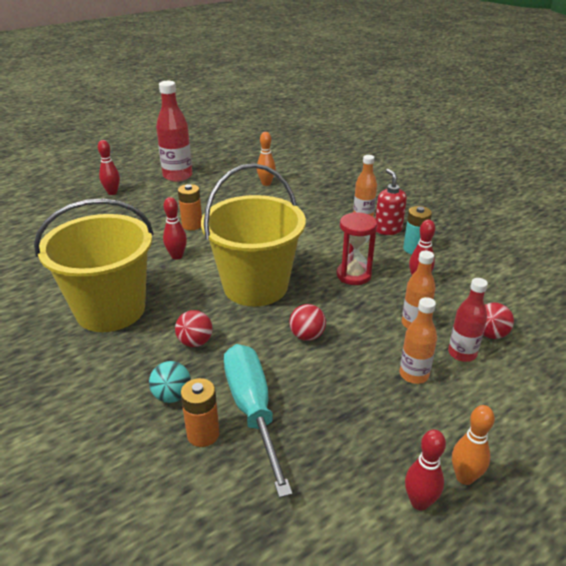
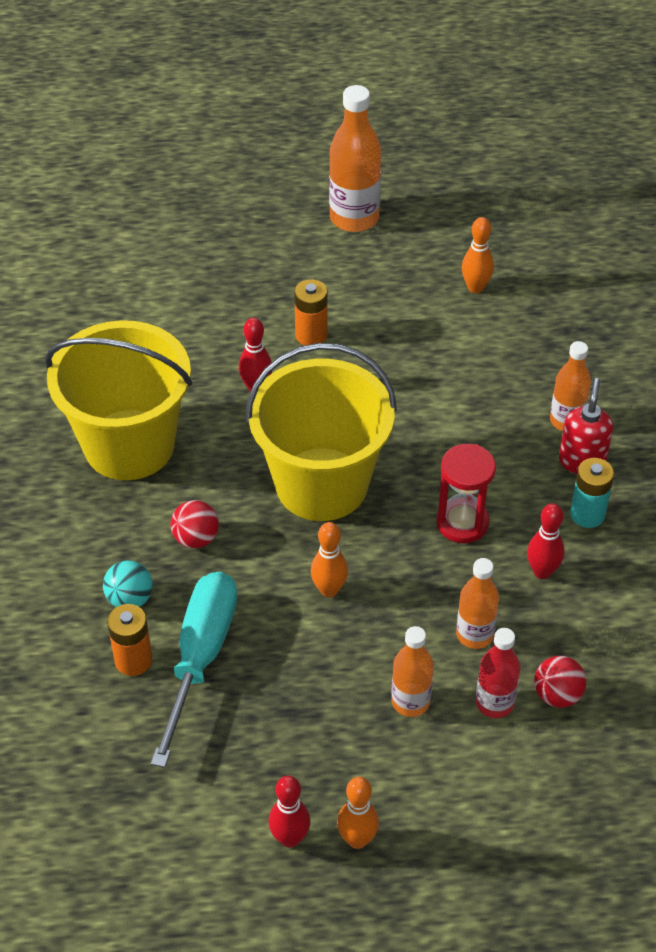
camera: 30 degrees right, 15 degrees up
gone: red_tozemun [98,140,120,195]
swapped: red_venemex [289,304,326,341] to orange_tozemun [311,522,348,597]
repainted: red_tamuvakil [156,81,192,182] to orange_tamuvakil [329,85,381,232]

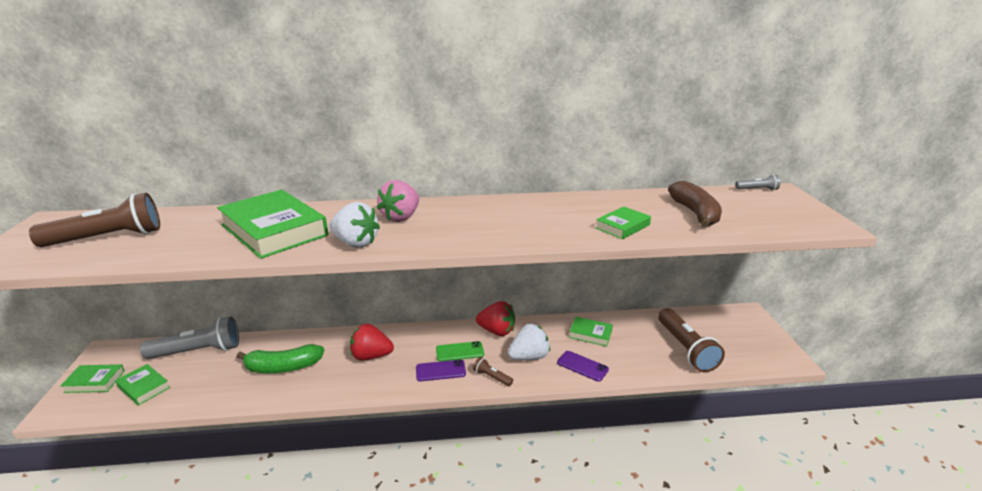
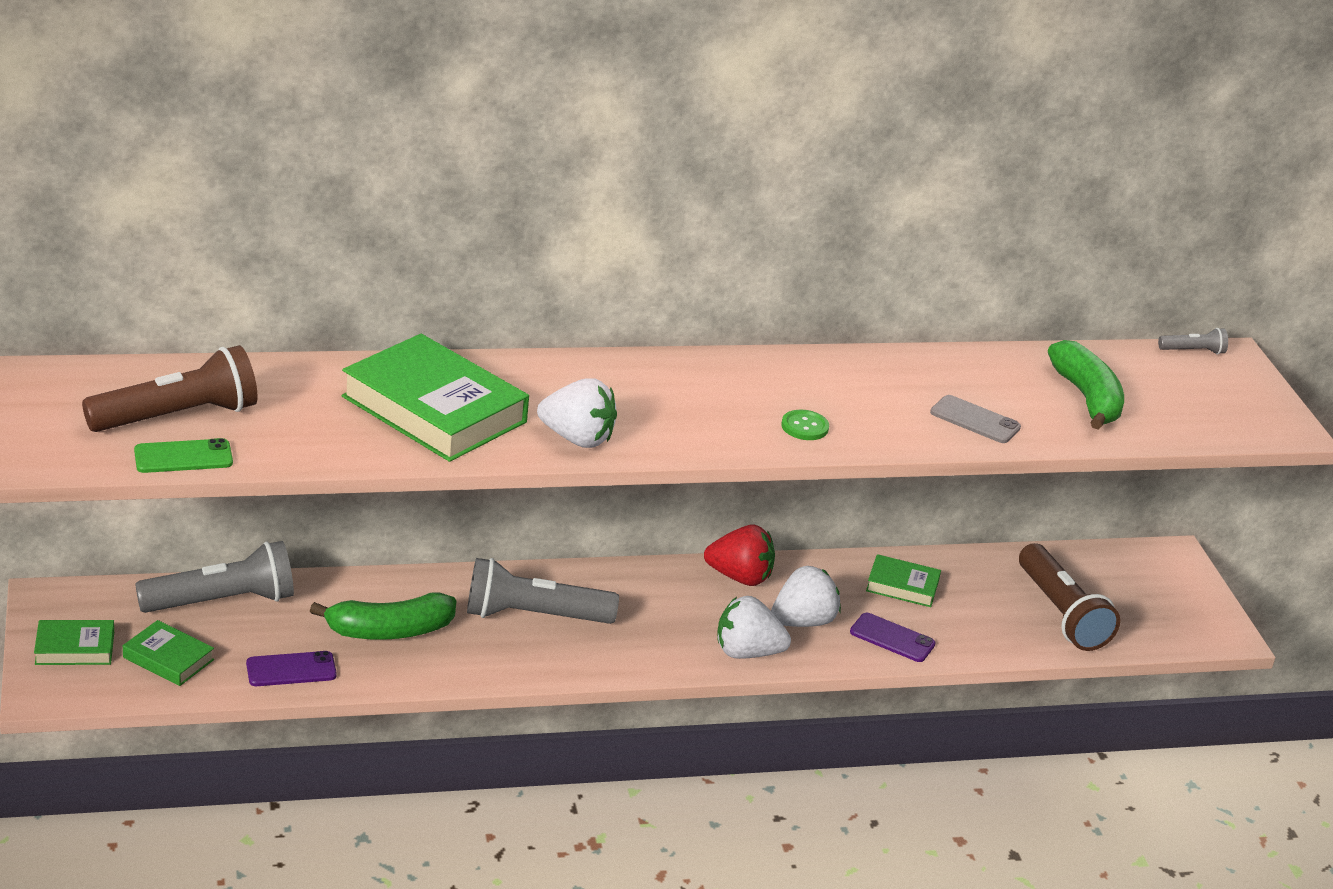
camera: 10 degrees left, 5 degrees up
gone: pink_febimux [377,180,419,222]
new: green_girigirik [781,410,829,440]
shifted: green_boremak [436,341,484,362] to [134,438,233,473]; purple_boremak [416,360,466,381] to [246,651,337,686]
swapped: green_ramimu [595,206,651,239] to grey_boremak [930,395,1021,443]; red_febimux [350,323,394,361] to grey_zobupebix [467,558,619,624]; brown_zobupebix [473,357,513,386] to white_febimux [717,596,791,659]
repainted: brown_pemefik [668,181,722,228] to green_pemefik [1048,340,1124,429]

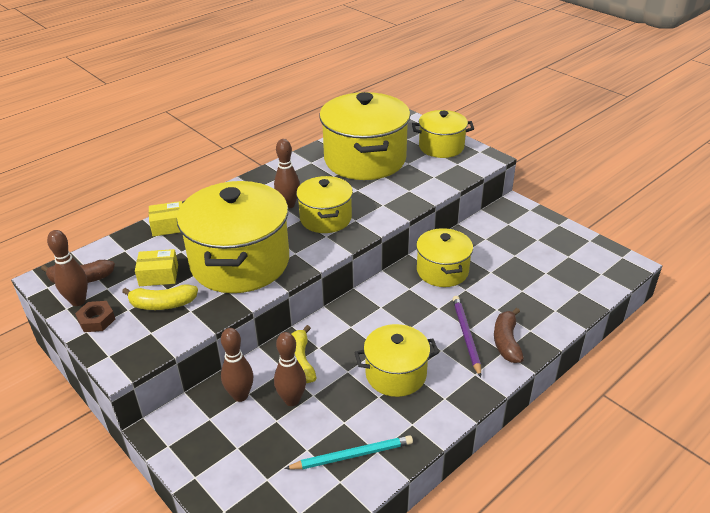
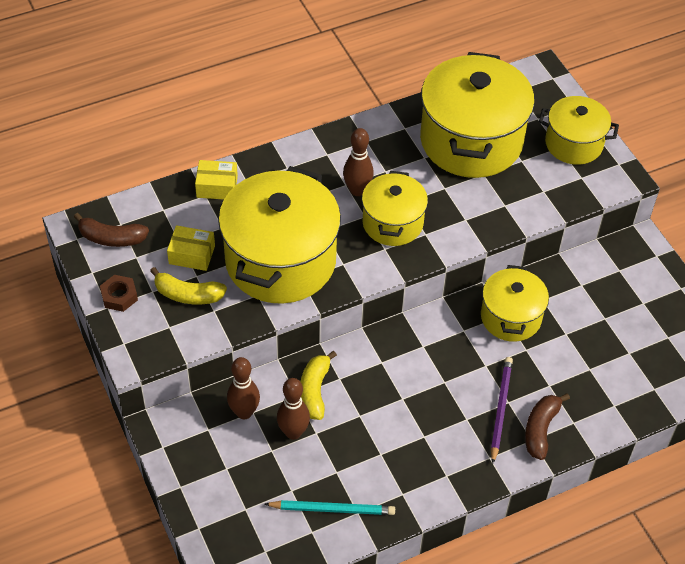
camera: 15 degrees right, 15 degrees up
gone: brown_tozemun [47,230,88,306]; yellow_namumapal [354,324,439,397]

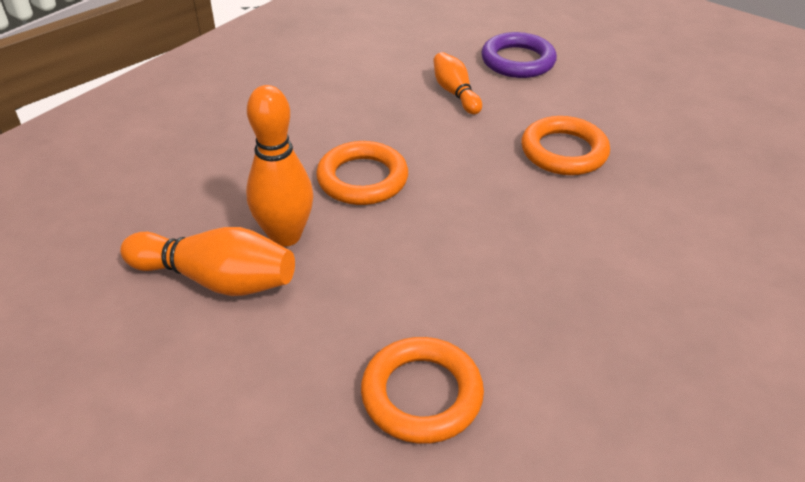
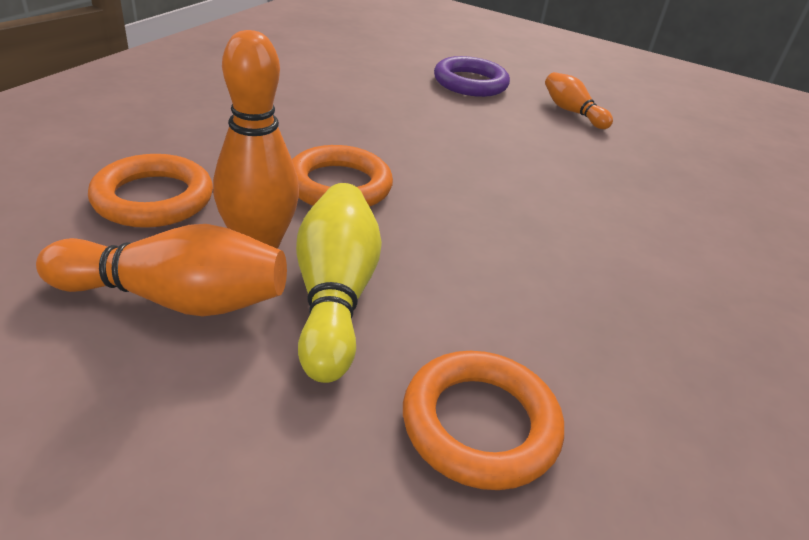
camera: 15 degrees left, 5 degrees down
new: yellow_tozemun [296,183,382,383]
shifted: orange_tozemun [433,52,482,114] to [545,72,613,129]; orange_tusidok [521,116,610,175] to [88,154,213,228]

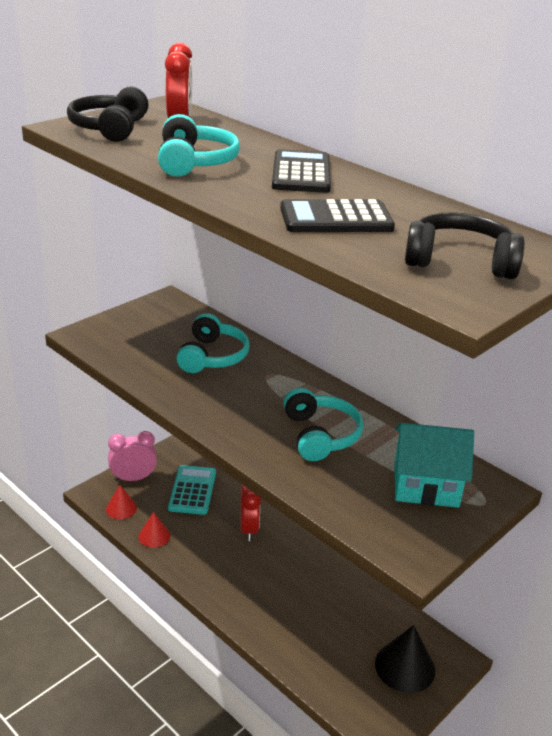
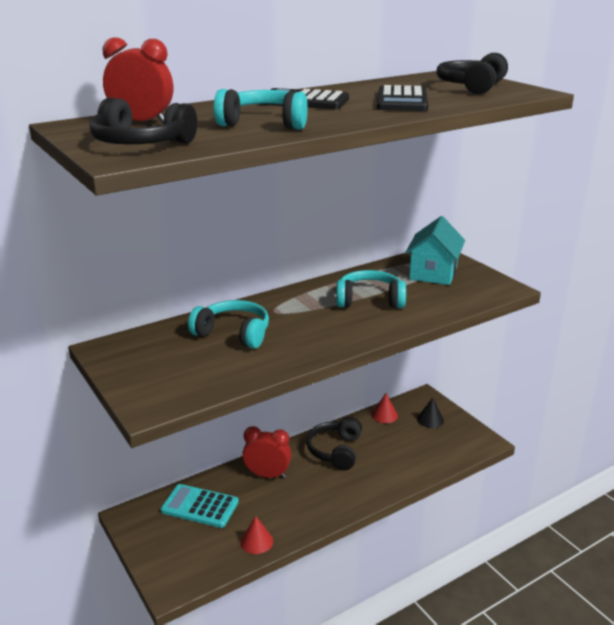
camera: 75 degrees left, 5 degrees down
gone: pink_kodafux [108,431,157,481]
new: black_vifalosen [306,417,362,470]
shifted: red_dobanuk [106,485,137,519] to [372,393,398,423]
scaled: black_dobanuk [375,625,435,693] = [417,397,444,428] x0.61

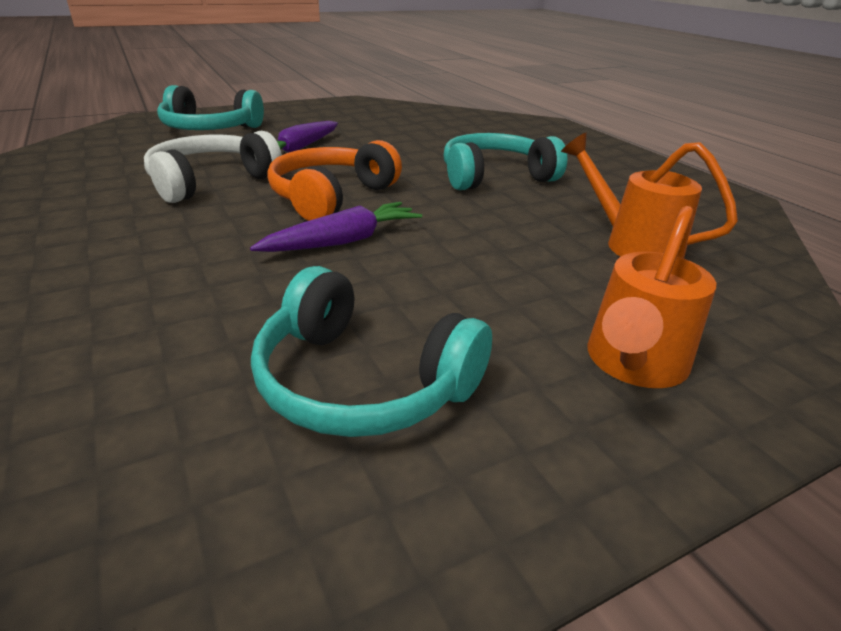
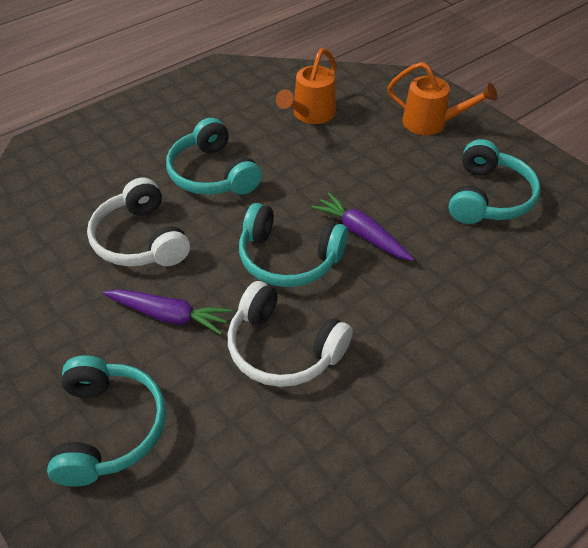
camera: 100 degrees left, 15 degrees up
new: white_vifalosen [87,178,190,266]
repainted: orange_vifalosen [267,140,402,221] to turquoise_vifalosen [239,203,348,287]

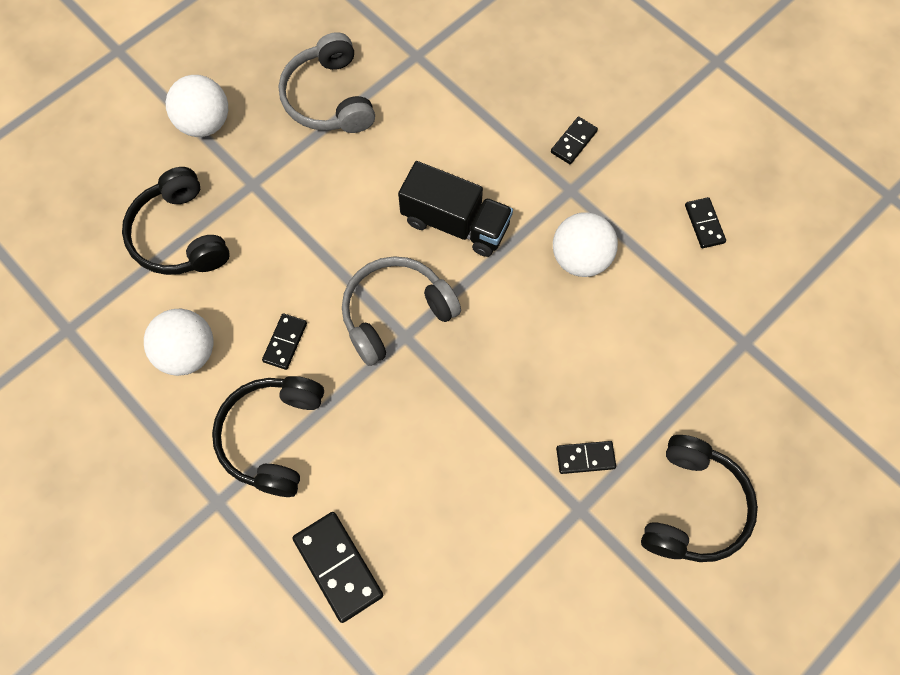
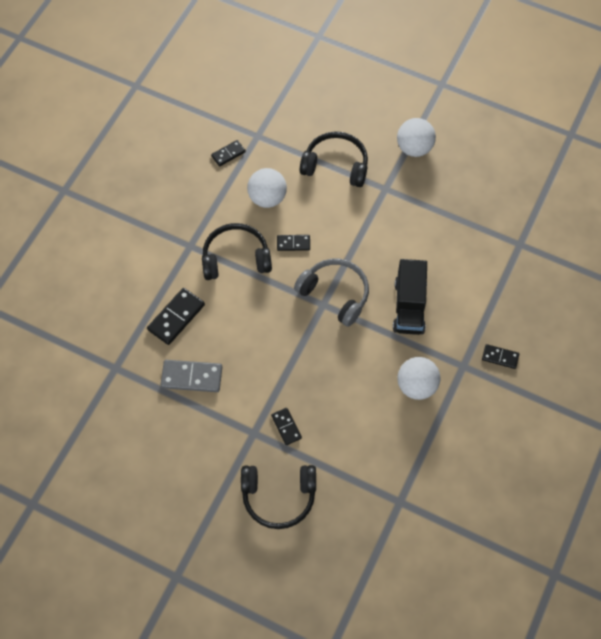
camera: 70 degrees right, 5 degrees down
gone: grey_vifalosen [279,32,375,133]
new: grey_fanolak [160,360,222,392]
shifted: black_fanolak [685,197,726,248] to [211,140,246,167]
rotated: black_vifalosen [122,167,230,275] = [300,131,368,187] 60 degrees clockwise

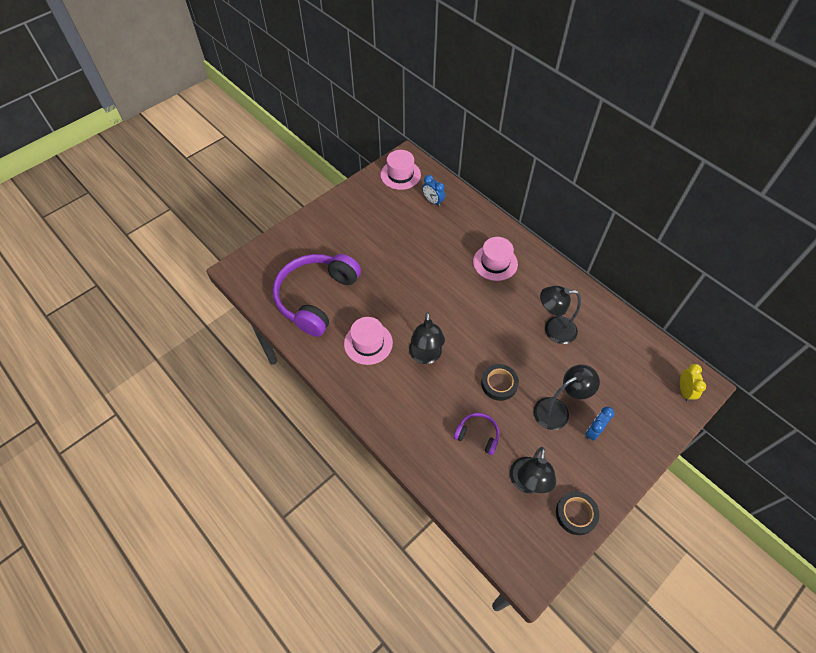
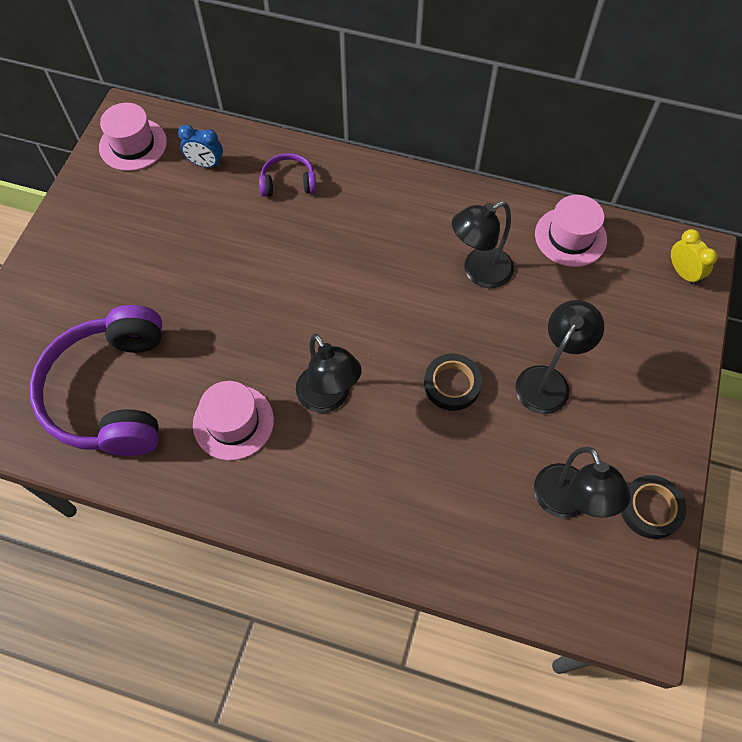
camera: 30 degrees left, 5 degrees up
gone: blue_kodafux [585,407,614,441]
shifted: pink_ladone [473,237,518,281] to [535,195,607,267]; purple_vifalosen [454,413,499,455] to [259,153,316,197]

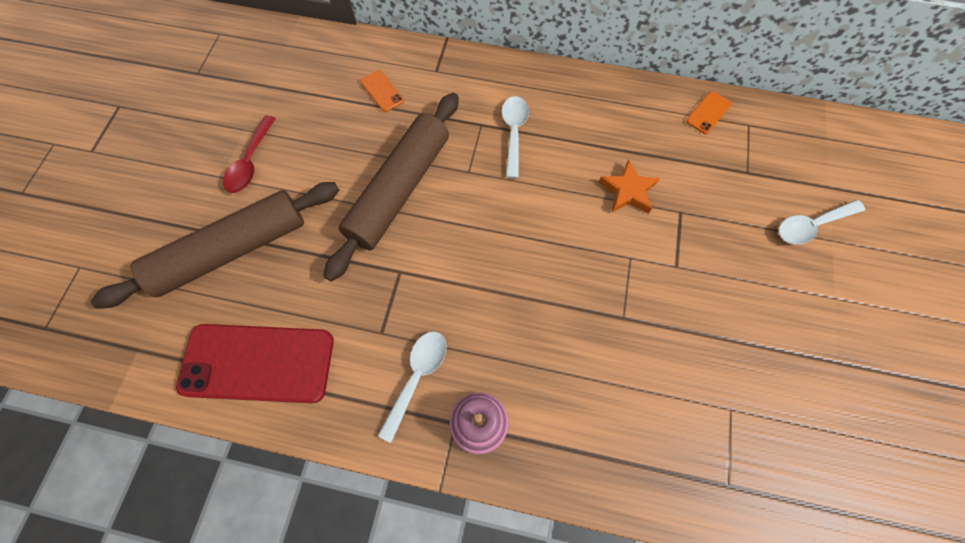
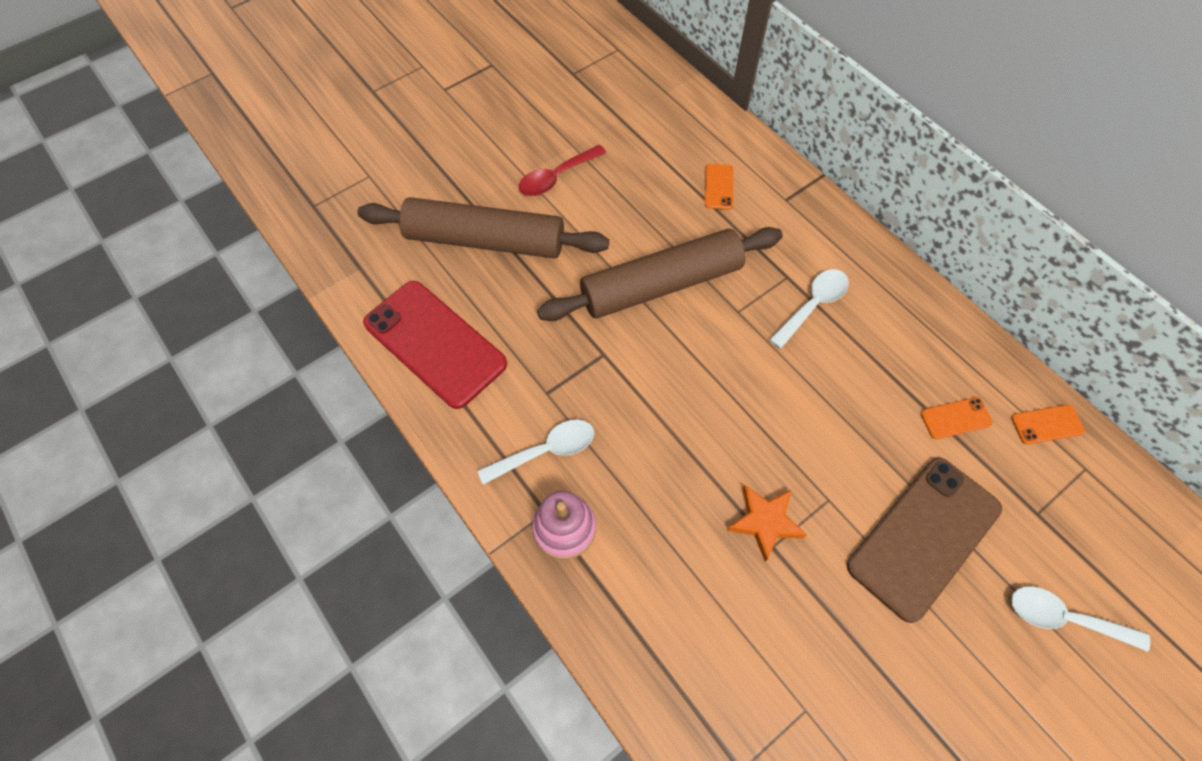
camera: 40 degrees right, 5 degrees down
new: orange_boremak [921,397,993,439]; brown_boremak [847,458,1002,623]
shifted: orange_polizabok [599,160,660,214] to [727,485,807,562]

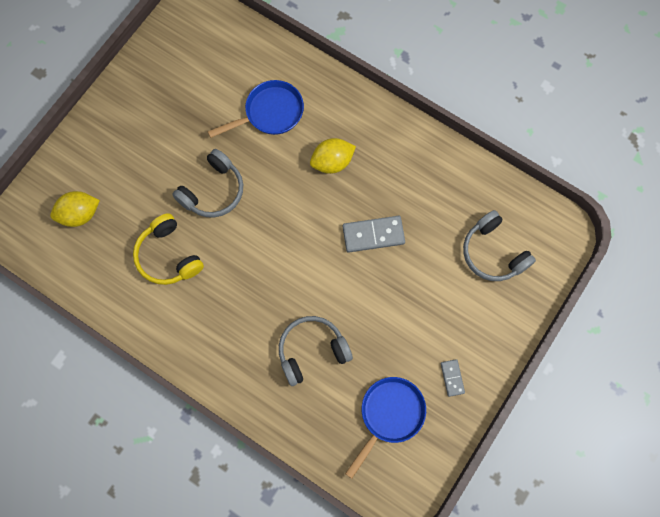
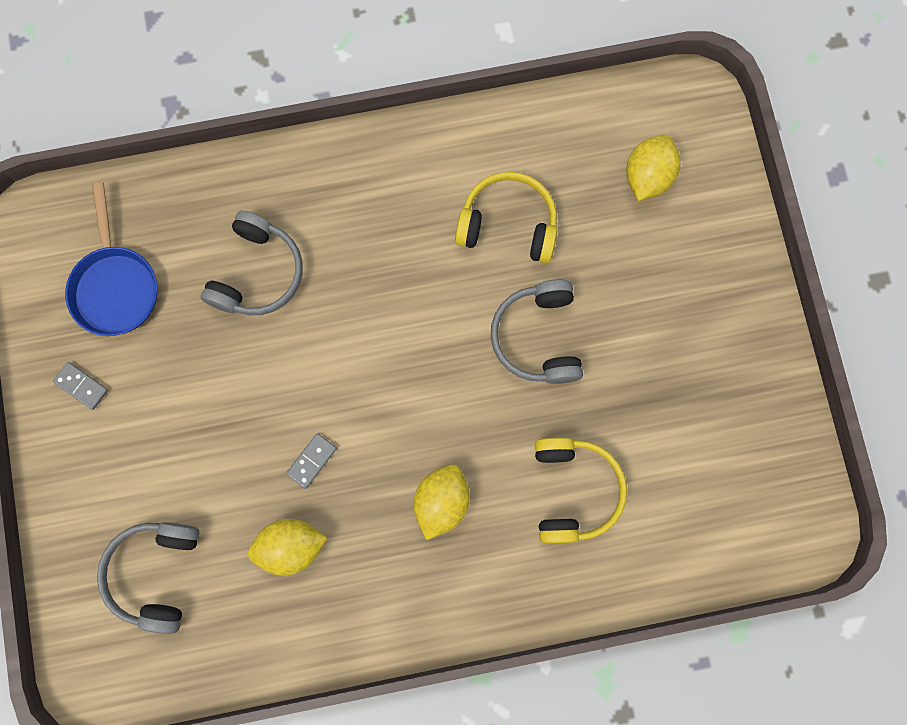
camera: 135 degrees right, 5 degrees up
new: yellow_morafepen [248,519,327,576]
swapped: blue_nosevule [208,80,304,138] to yellow_vifalosen [535,437,627,543]
rotated: grey_vifalosen [463,210,536,281] = [97,522,200,634] 90 degrees counterclockwise
scaled: grey_fanolak [343,216,405,252] = [286,433,337,489] x0.56

